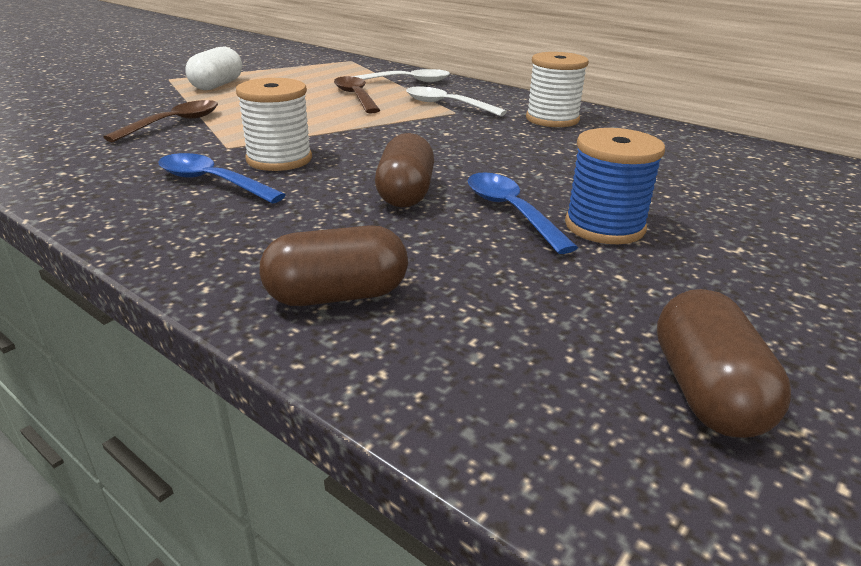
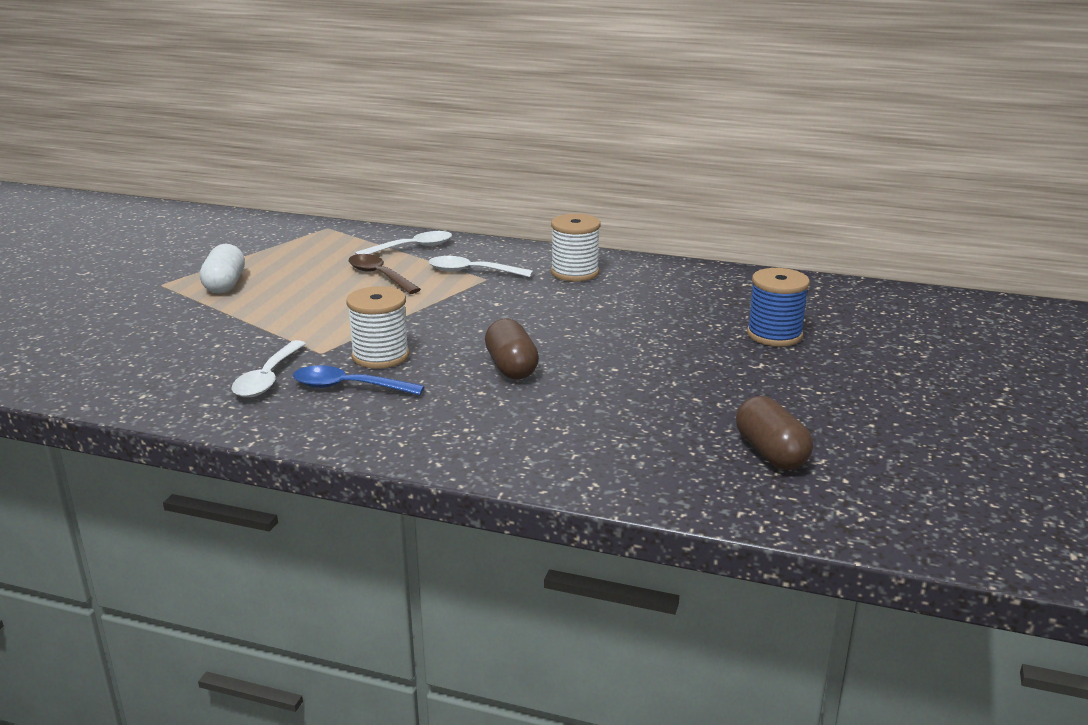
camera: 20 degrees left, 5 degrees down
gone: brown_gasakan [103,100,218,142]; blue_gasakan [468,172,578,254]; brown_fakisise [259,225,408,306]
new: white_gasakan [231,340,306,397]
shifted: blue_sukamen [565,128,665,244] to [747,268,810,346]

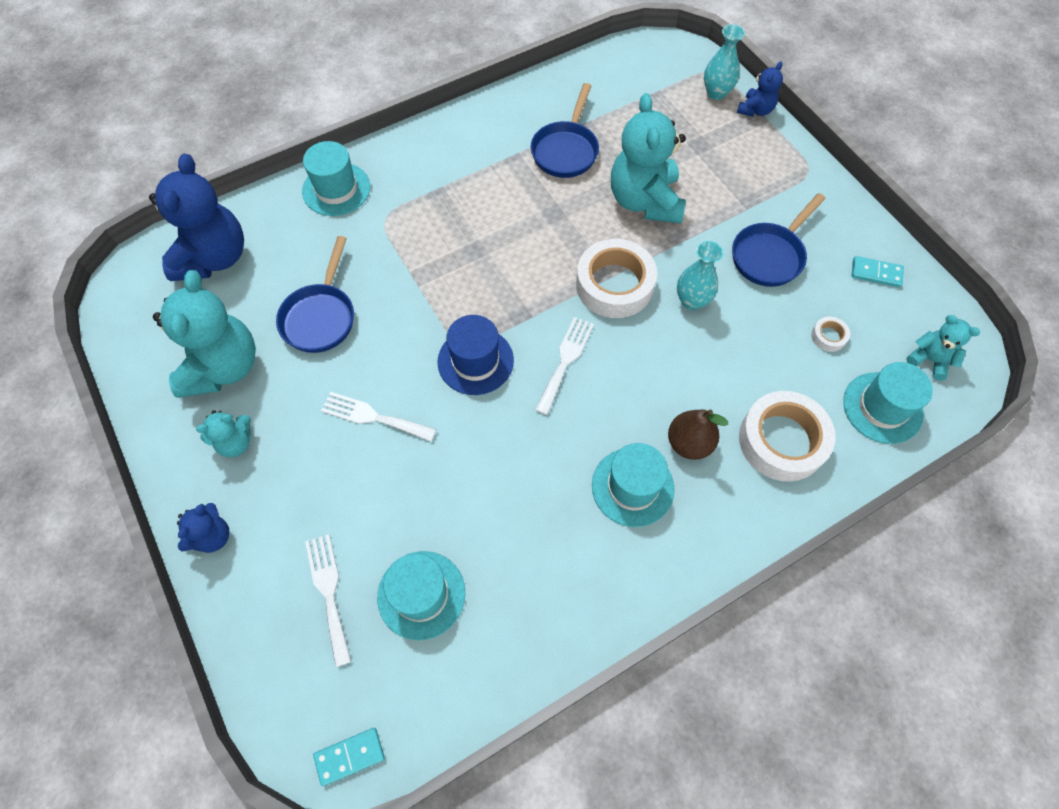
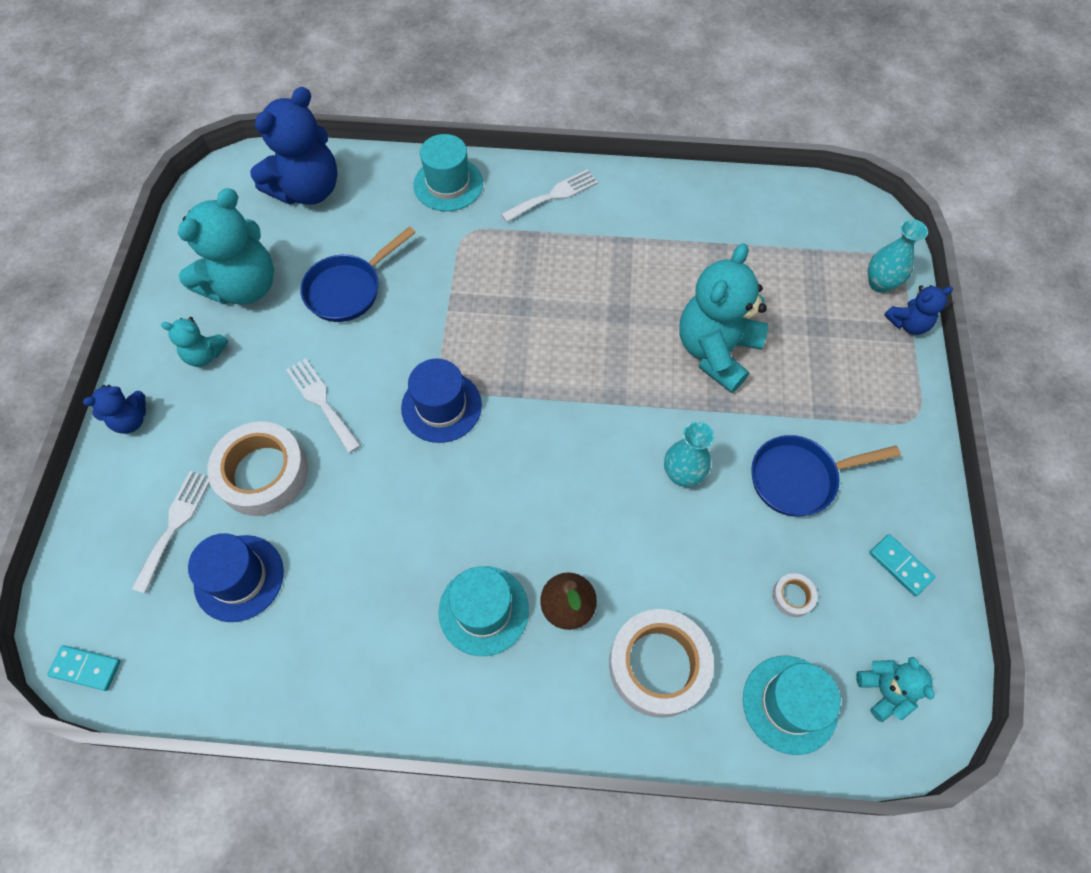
camera: 35 degrees right, 0 degrees up
gone: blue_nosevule [531,83,599,178]
shifted: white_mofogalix [576,239,657,318] to [207,422,308,516]; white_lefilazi [535,317,594,415] to [501,169,598,222]
repainted: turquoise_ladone [377,551,465,640] to blue_ladone [188,533,284,622]

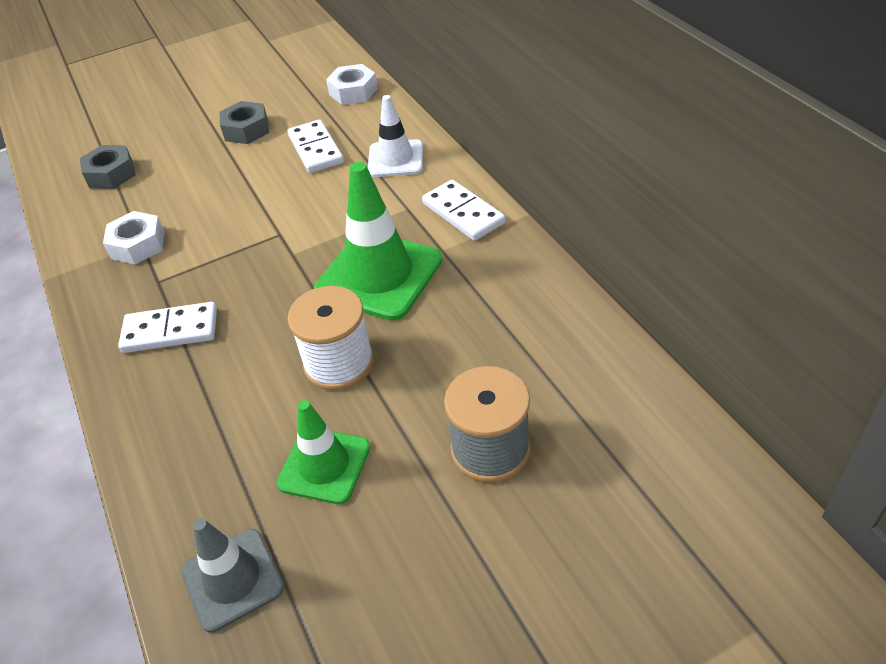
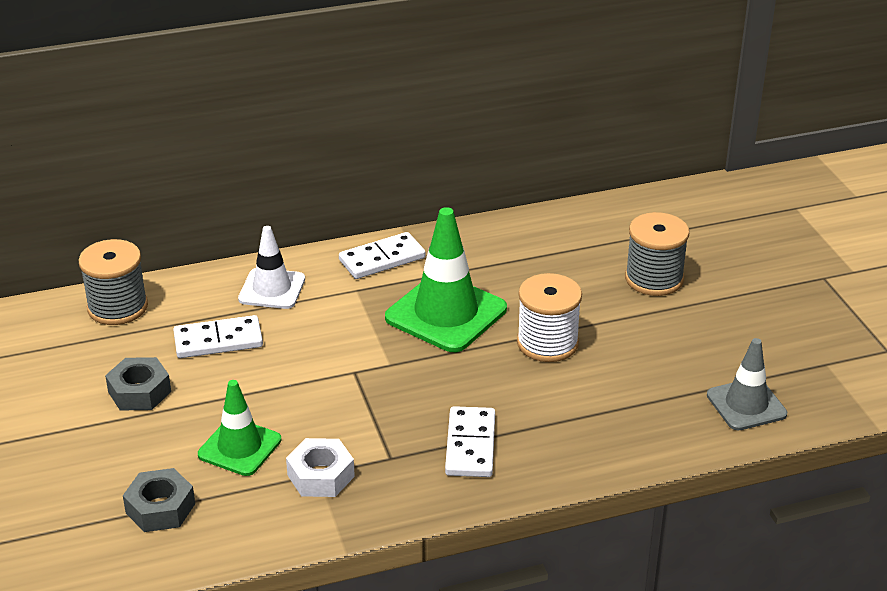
camera: 85 degrees left, 10 degrees down
shifted: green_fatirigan [277,400,370,504] to [198,380,281,476]
swapped: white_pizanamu [326,64,378,105] to grey_sukamen [79,239,148,325]

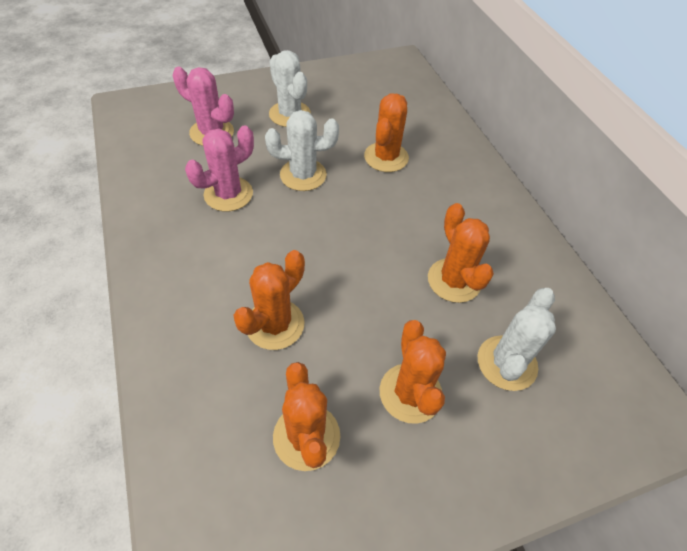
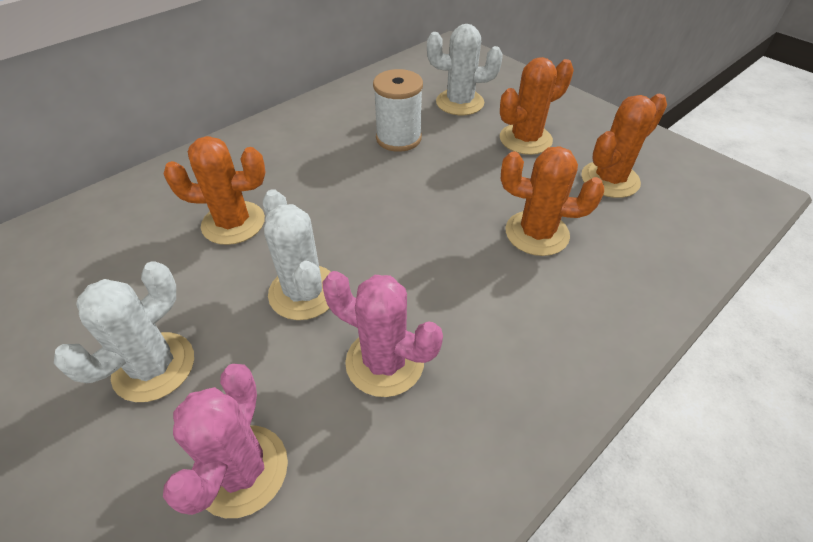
camera: 110 degrees left, 5 degrees down
swapped: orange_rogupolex [428,203,494,303] to white_sukamen [373,69,423,152]

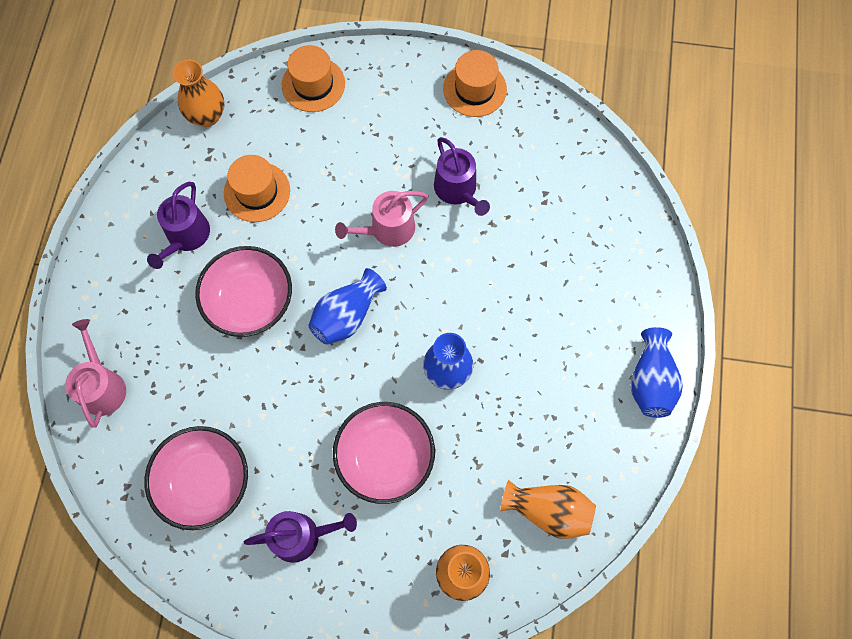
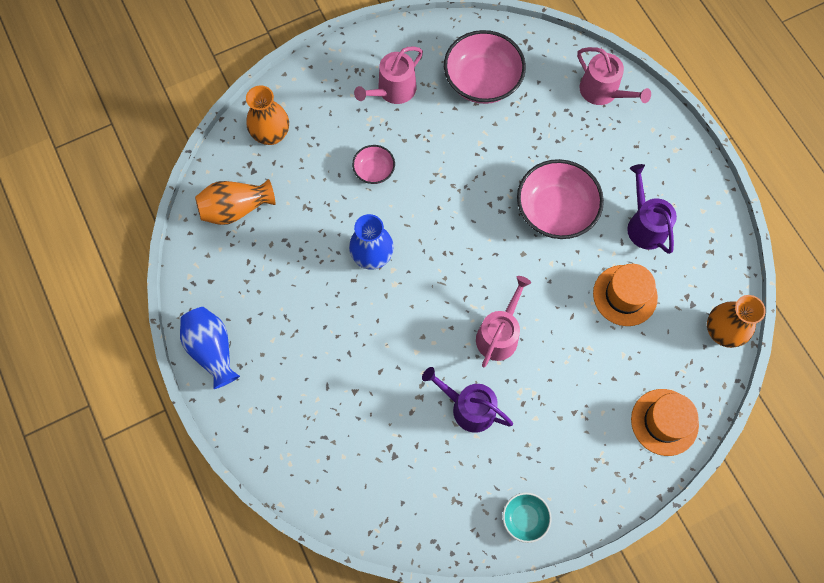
camera: 145 degrees right, 0 degrees up
gone: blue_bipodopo [309,268,387,344]
swapped: orange_ladone [443,50,507,117] to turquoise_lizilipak [503,492,552,543]
repainted: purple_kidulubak [244,511,357,563] to pink_kidulubak [354,47,423,104]
scaled: pink_lizilipak [333,402,435,504] = [352,145,395,184] x0.51

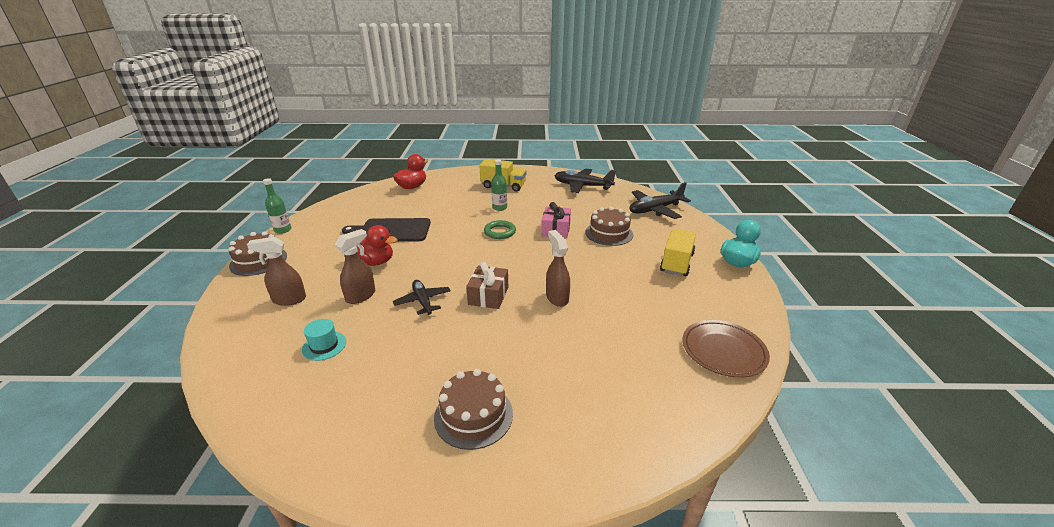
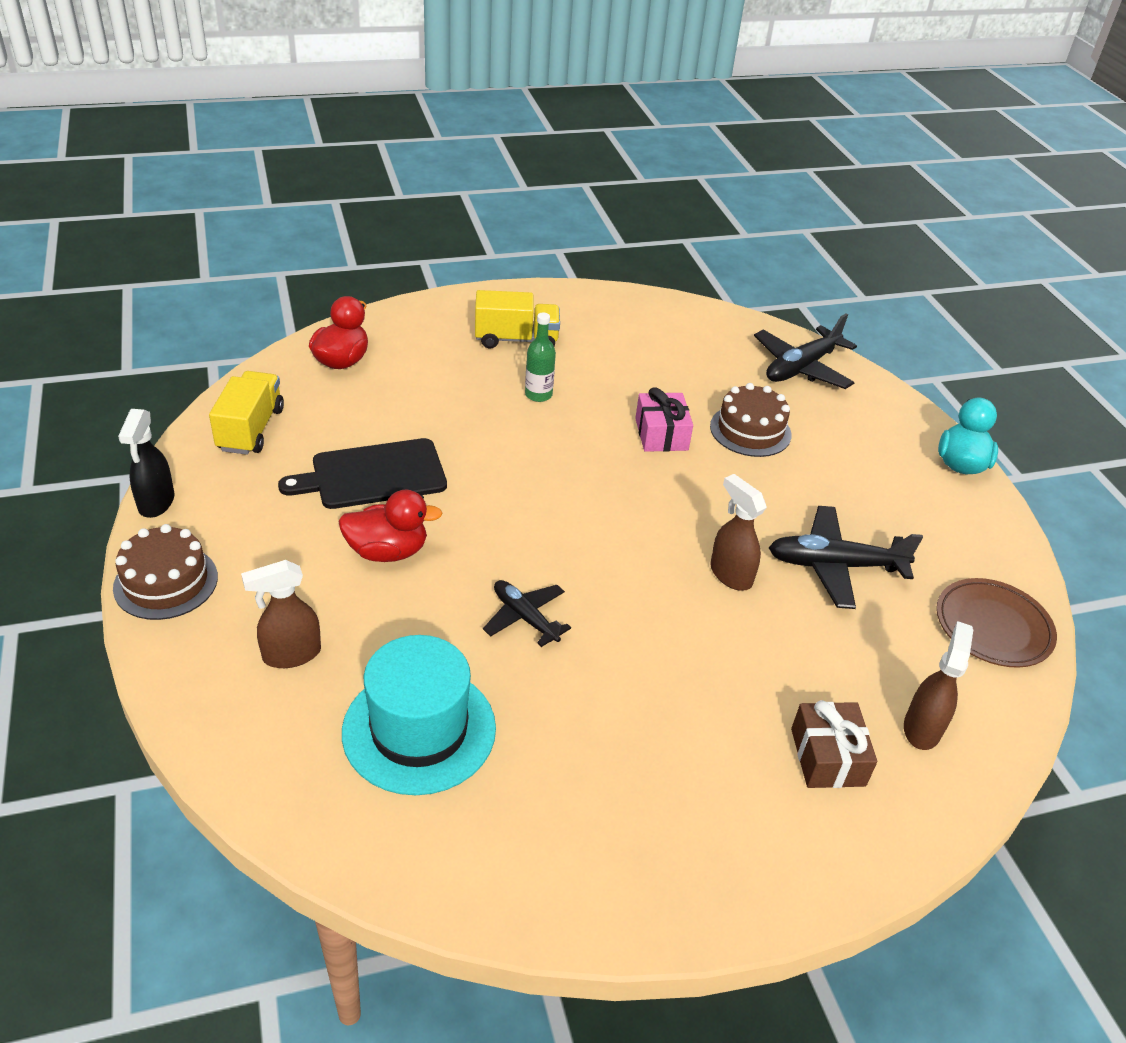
camera: 20 degrees left, 10 degrees up
gone: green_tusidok [484,220,516,239]; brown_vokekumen [434,369,513,450]
shifted: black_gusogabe [554,168,616,193] to [769,506,923,609]; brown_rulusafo [335,229,375,304] to [904,621,973,750]; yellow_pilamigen [660,229,696,276] to [209,371,284,455]; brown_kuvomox [466,262,508,309] to [791,700,877,788]
swapped: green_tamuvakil [263,178,291,234] to black_rulusafo [118,409,174,518]
scaled: turquoise_ladone [302,319,346,361] = [342,635,496,795] x2.19

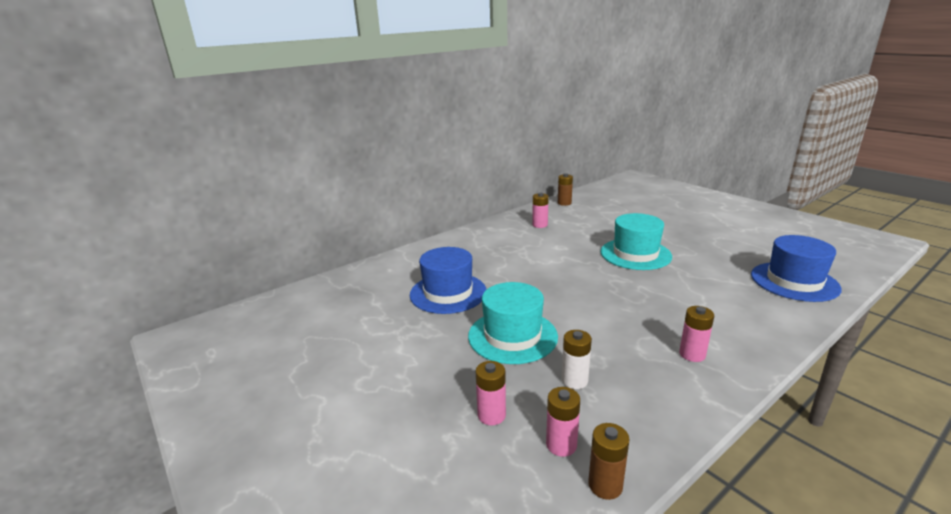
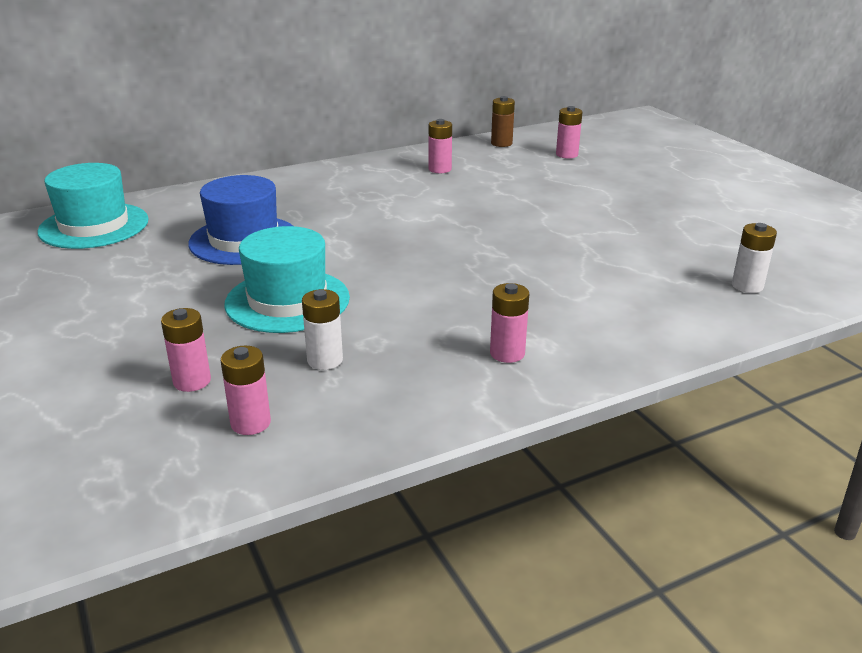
camera: 10 degrees right, 5 degrees up
gone: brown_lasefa [588,423,630,500]
new: pink_lasefa [556,106,582,159]
shifted: turquoise_ladone [601,213,672,270] to [37,163,149,249]
swapped: blue_ladone [751,235,842,302] to white_lasefa [732,223,777,293]

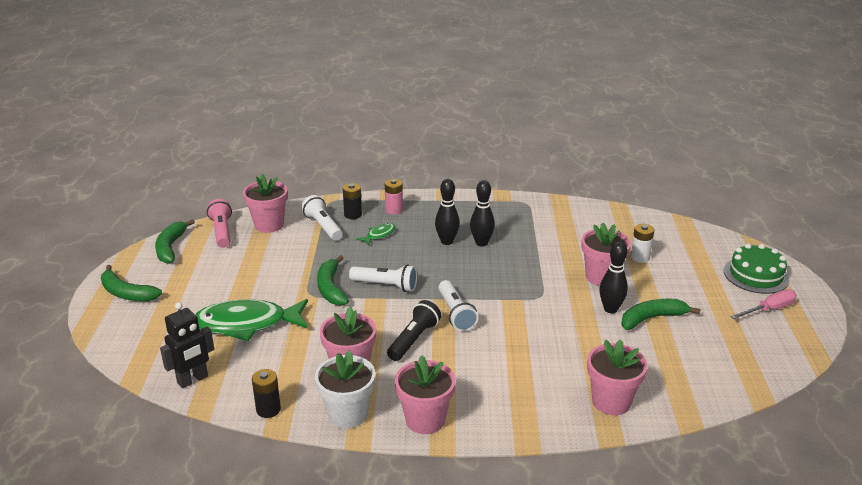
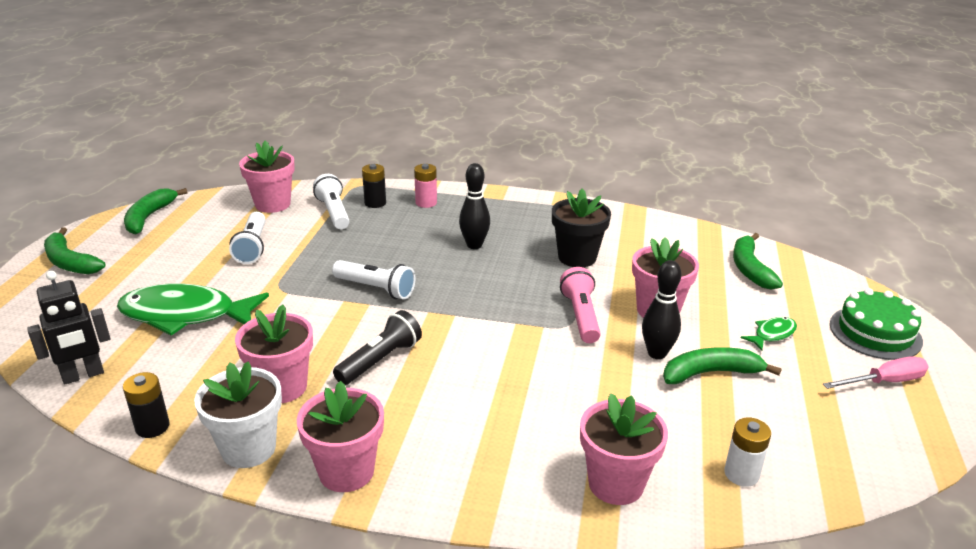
camera: 10 degrees right, 0 degrees up
gone: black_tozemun [470,180,495,247]
new: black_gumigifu [552,188,611,267]
shifted: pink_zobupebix [207,199,232,248] to [560,267,601,343]; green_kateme [356,223,396,246] to [741,317,797,351]; white_lasefa [630,224,654,263] to [724,417,771,487]; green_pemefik [317,255,349,306] to [733,233,783,289]; white_zobupebix [438,280,478,332] to [229,212,266,264]

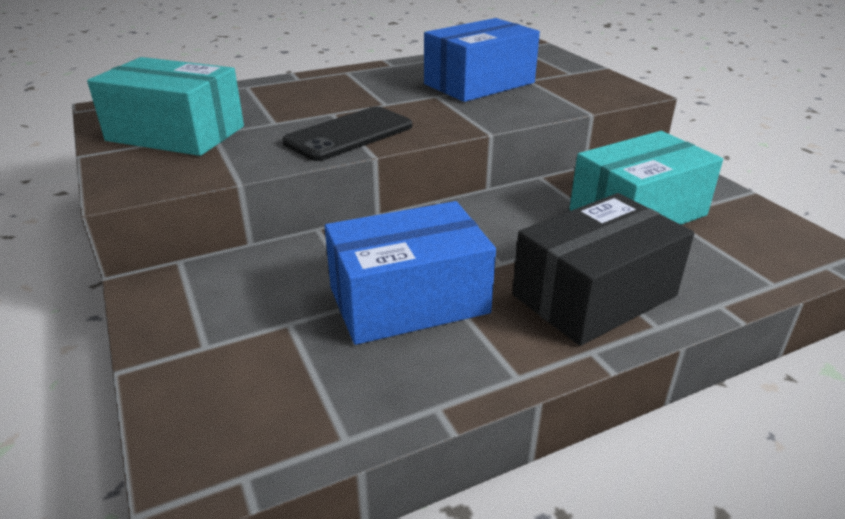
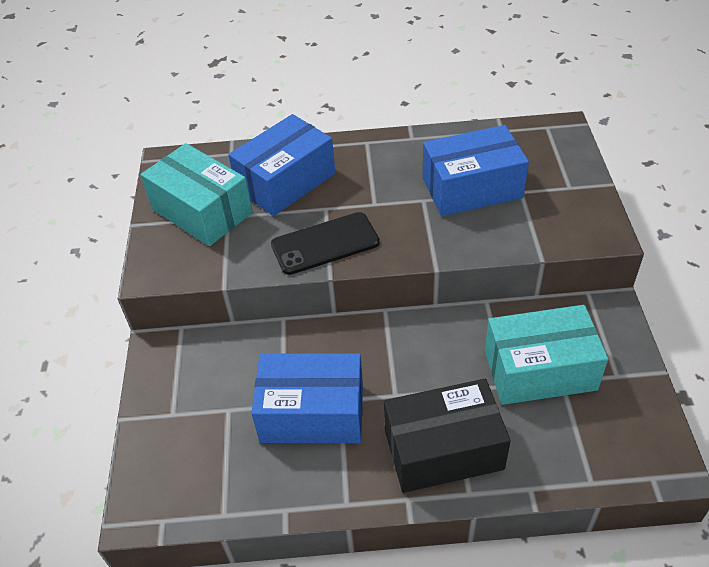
camera: 25 degrees right, 15 degrees up
new: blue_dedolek [228,114,335,216]

